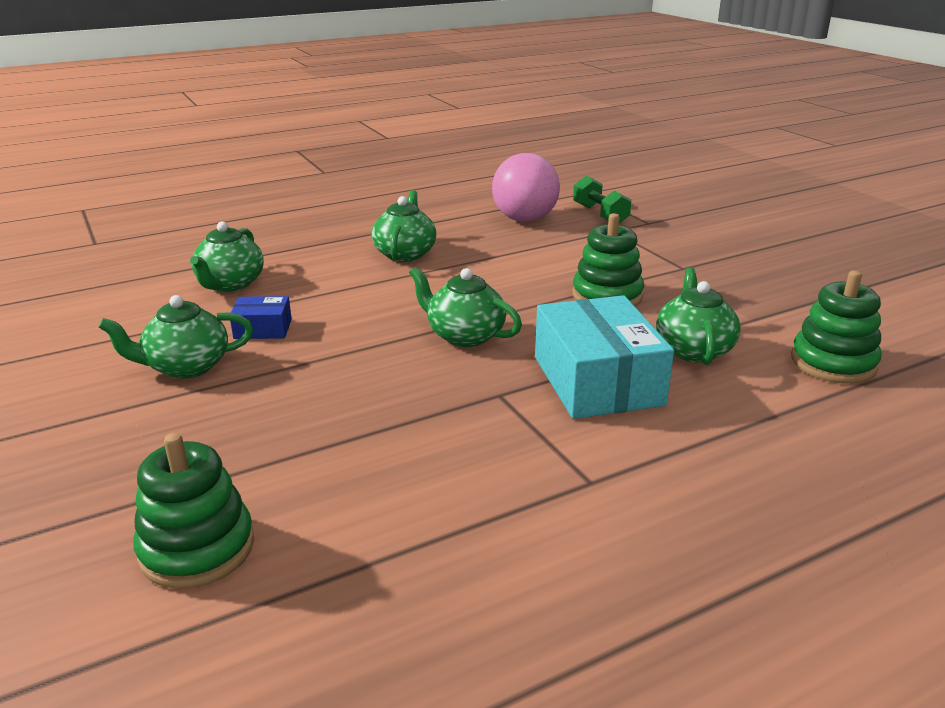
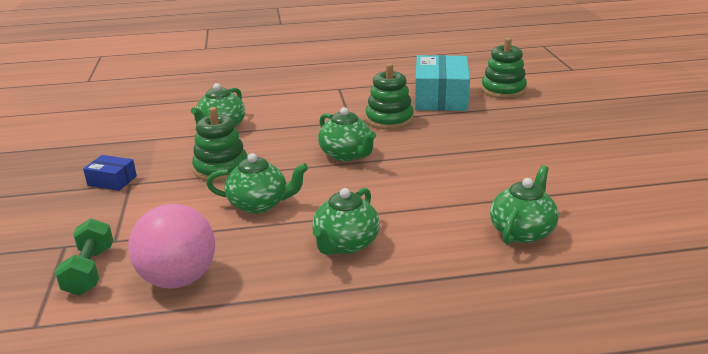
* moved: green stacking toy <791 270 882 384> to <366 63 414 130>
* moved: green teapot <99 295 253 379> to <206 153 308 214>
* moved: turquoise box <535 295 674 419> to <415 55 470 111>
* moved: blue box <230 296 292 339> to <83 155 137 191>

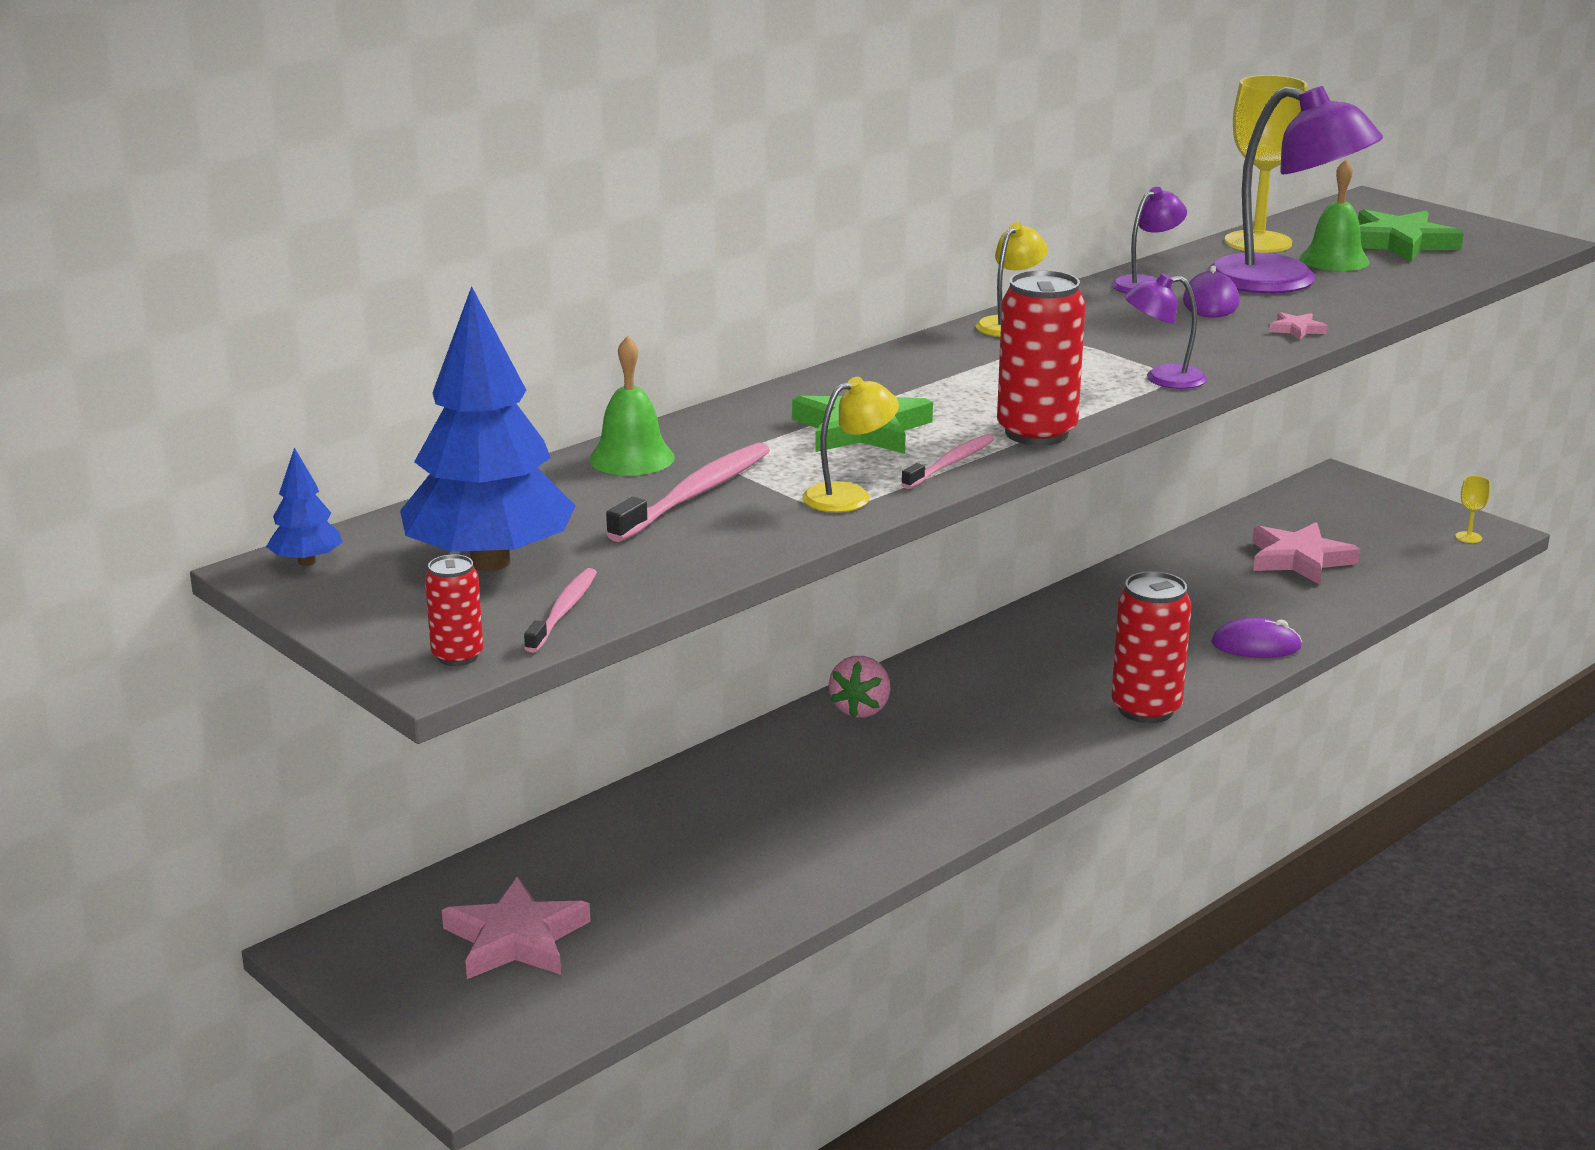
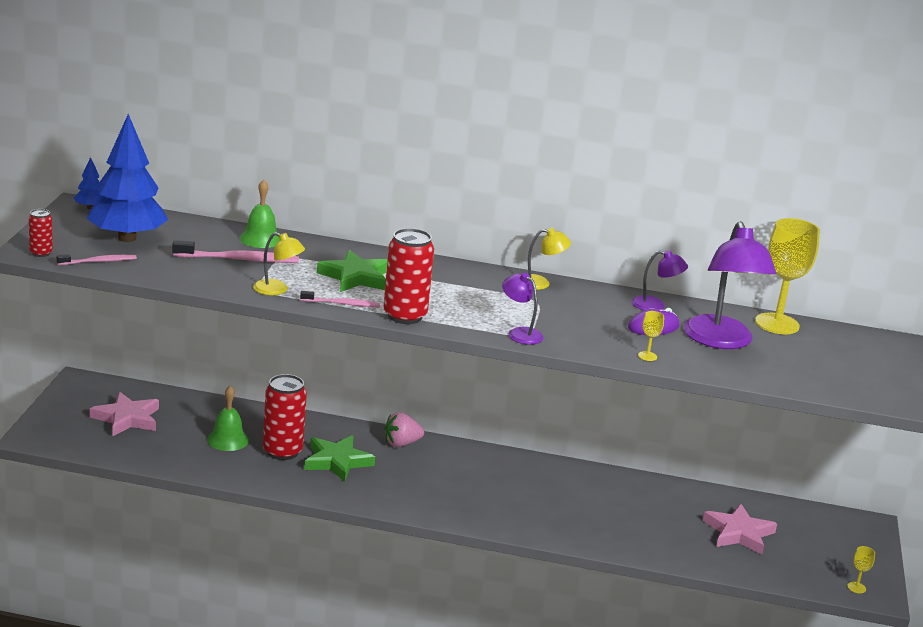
* moved: green bell <1300 160 1370 271> to <207 386 249 451>
* moved: green star <1358 209 1464 262> to <304 435 375 482>
* replaced: pink star <1269 312 1328 340> to yellow goblet <638 311 664 361>
* moved: red can <1111 571 1191 723> to <263 374 307 460>
* removed: purple mouse <1211 617 1302 658>

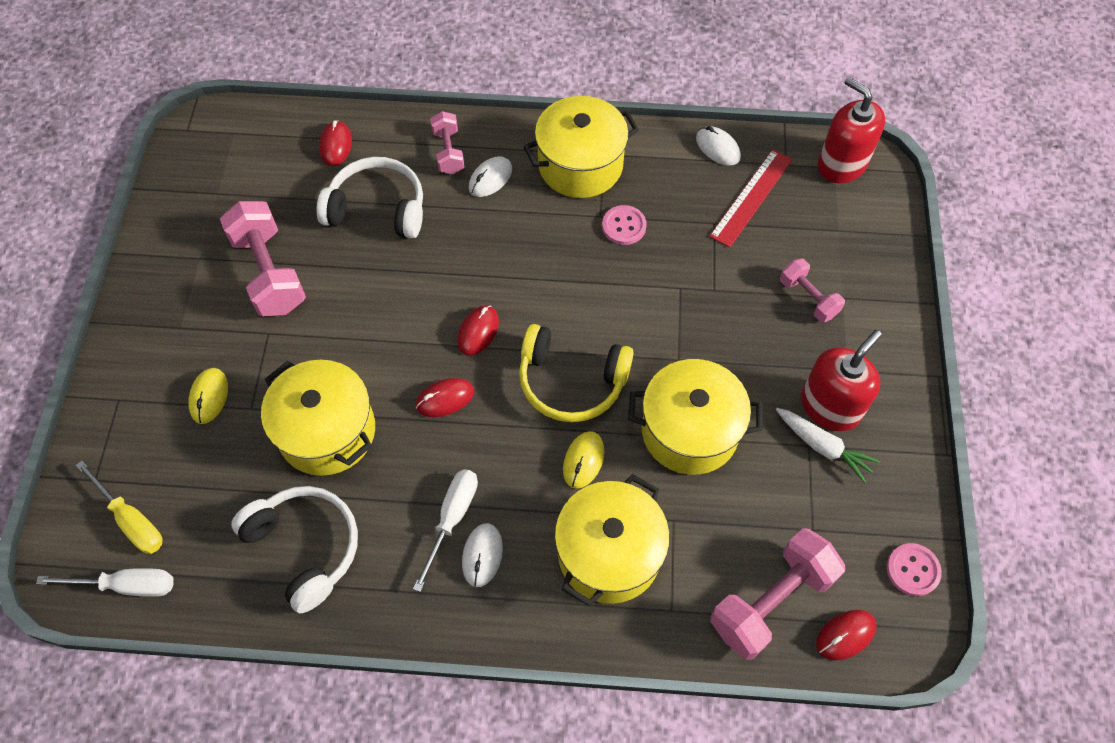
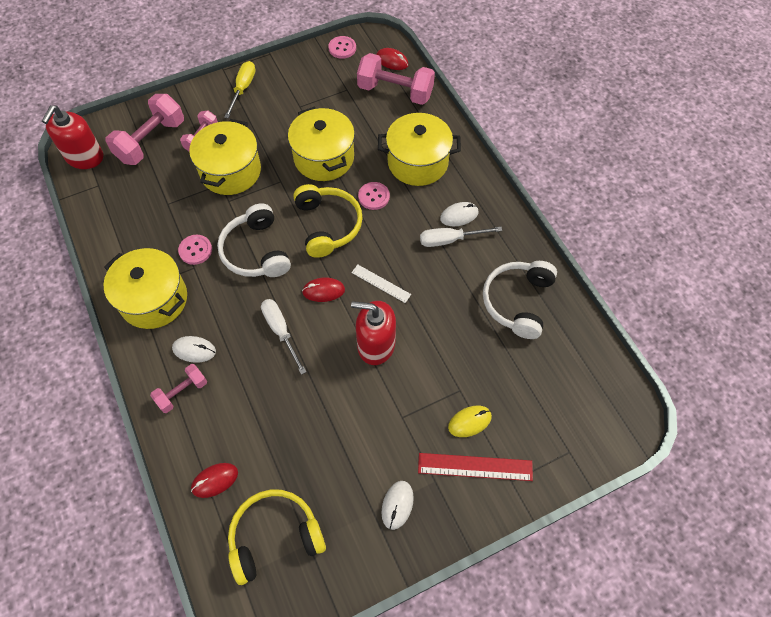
* moved: white mouse <696 126 741 166> to <382 481 414 530>
* moved: red ruler <709 149 793 248> to <418 453 533 481>
* moved: white headphones <316 157 423 238> to <217 203 291 277>
* moved: pink dumbbell <220 201 306 316> to <106 94 184 165>
* moved: red soap dispenser <801 330 882 431> to <351 301 396 365>
* moved: yellow pot <261 360 375 476> to <189 119 261 195>
* replaced: red mouse <416 378 475 417> to white ruler <351 265 411 303>
* removed: white carrot <776 408 880 483>
* replaced: yellow mouse <563 431 604 489> to pink button <358 182 390 210>
* moved: yellow screwdriver <75 460 163 554> to <224 61 255 118>
* moved: white screwdriver <36 568 173 597> to <261 299 306 375>
* added: yellow headphones <228 489 326 585>

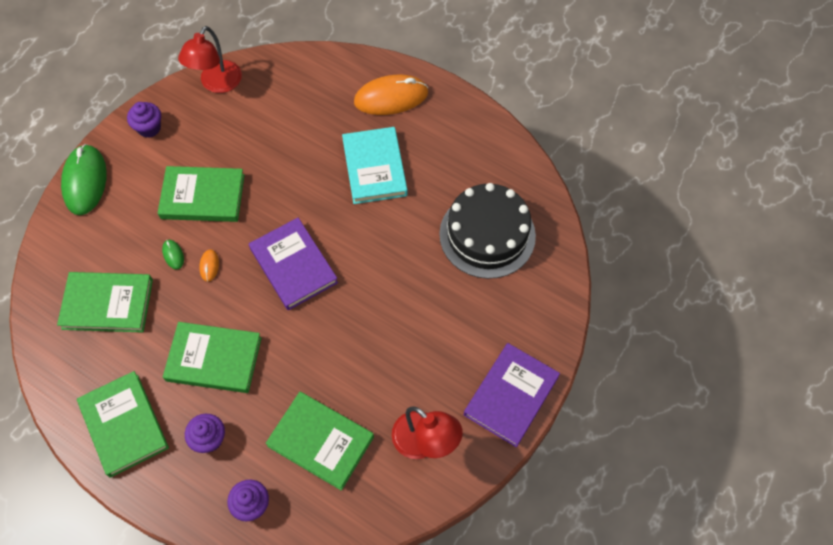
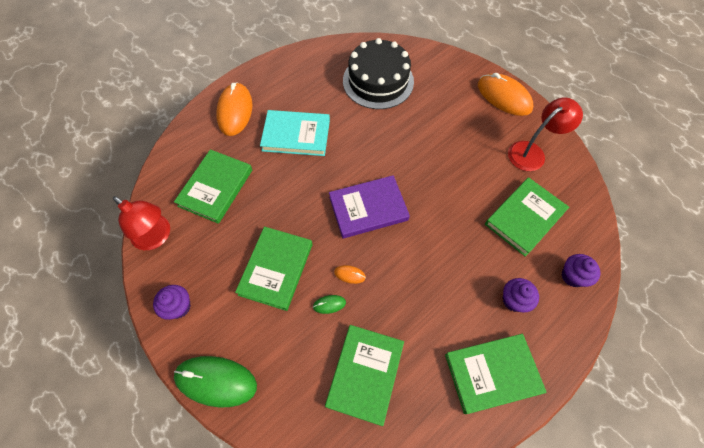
* moved: green book <163 322 262 393> to <174 149 252 224>
* replaced: purple book <464 343 560 447> to orange mouse <478 73 533 116>

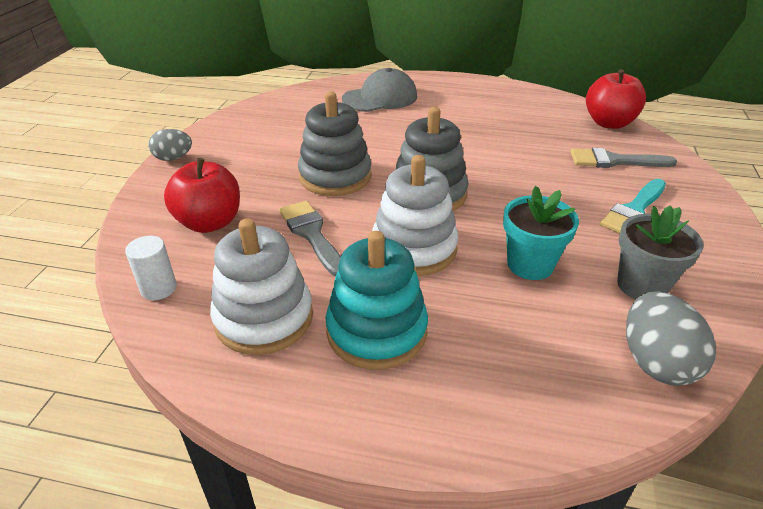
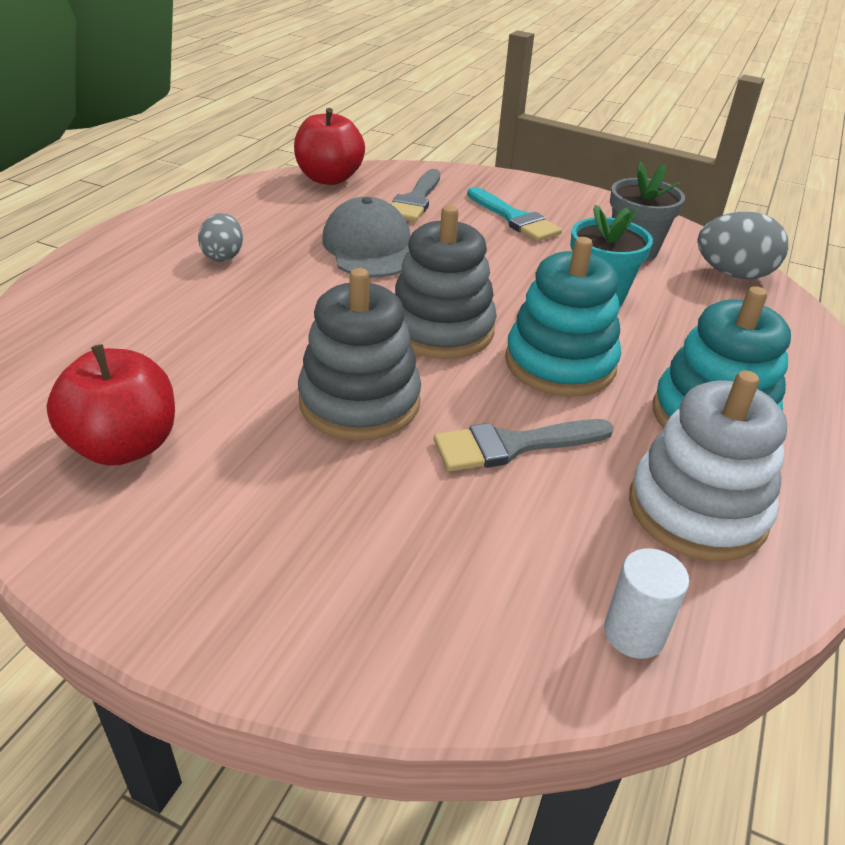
* moved: grey cap <342 68 417 112> to <322 197 411 277>
* moved: grey egg <148 129 192 161> to <198 213 243 262>
* recoloured: white stacking toy <372 155 458 276> to turquoise stacking toy <505 237 621 397>
* moved: red apple <164 158 240 233> to <46 344 175 466>

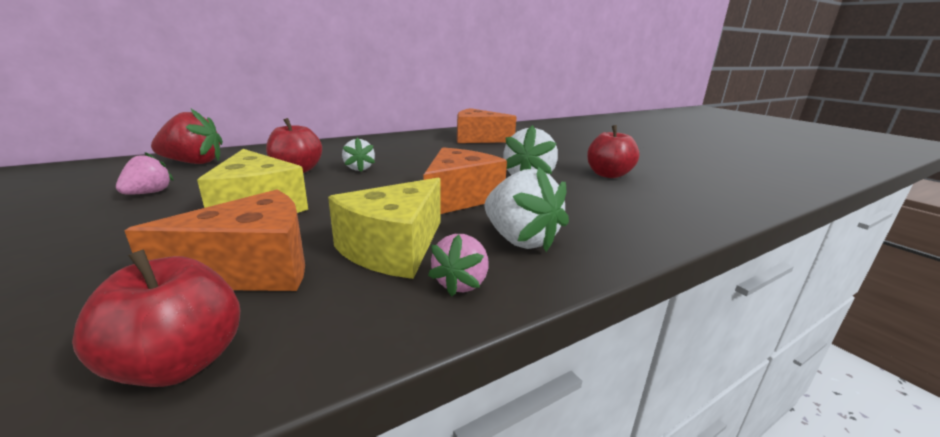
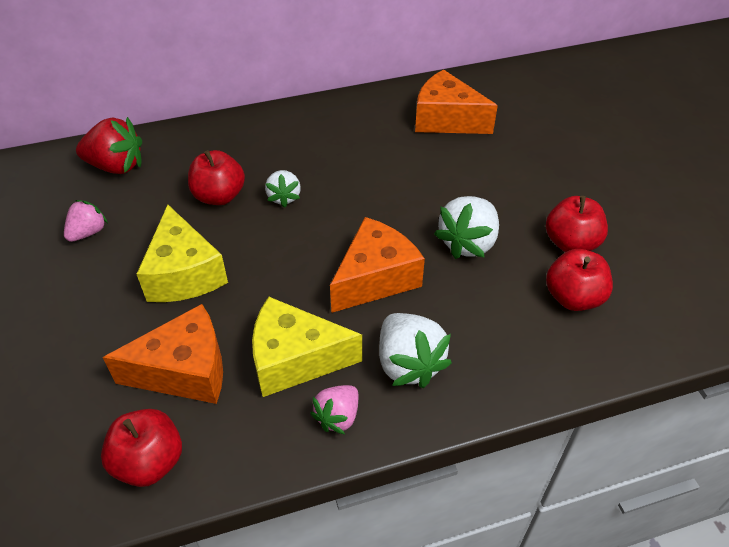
* turned: yellow cheese <328 177 441 279> = <252 297 362 397> 45 degrees clockwise
* added: red apple <546 249 613 311>

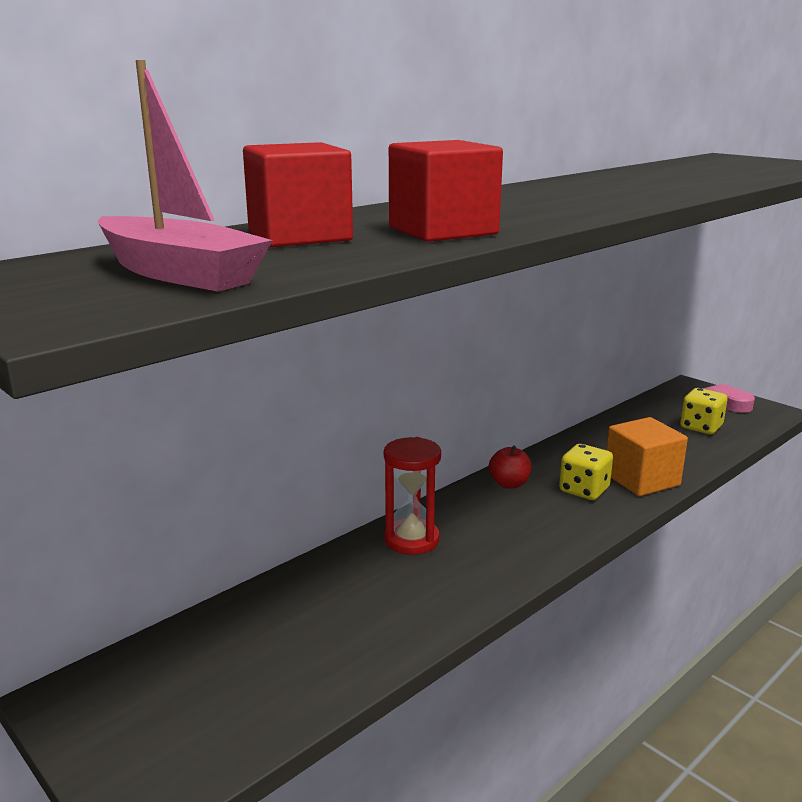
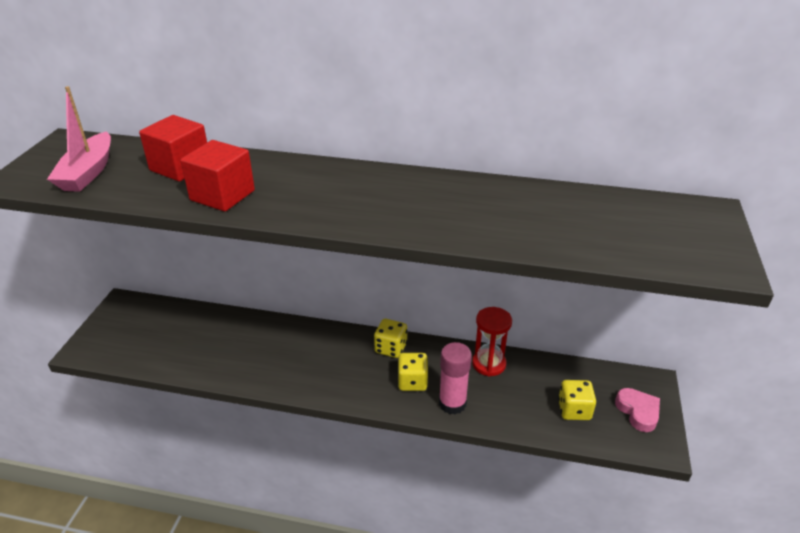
* replaced: orange cube <607 417 688 496> to pink glue stick <439 342 472 415>
* moved: red hourglass <384 437 441 555> to <472 307 512 377>
* replaced: red apple <489 446 532 488> to yellow dice <374 319 407 358>

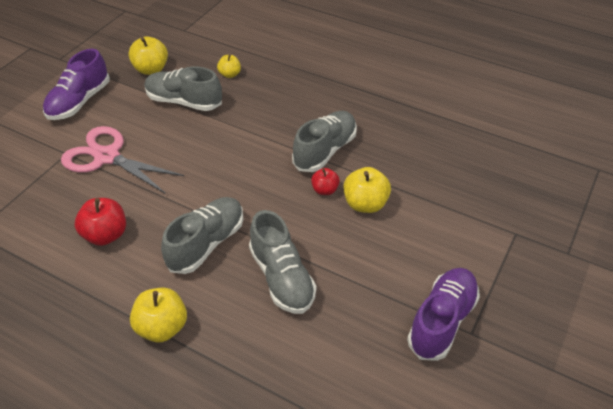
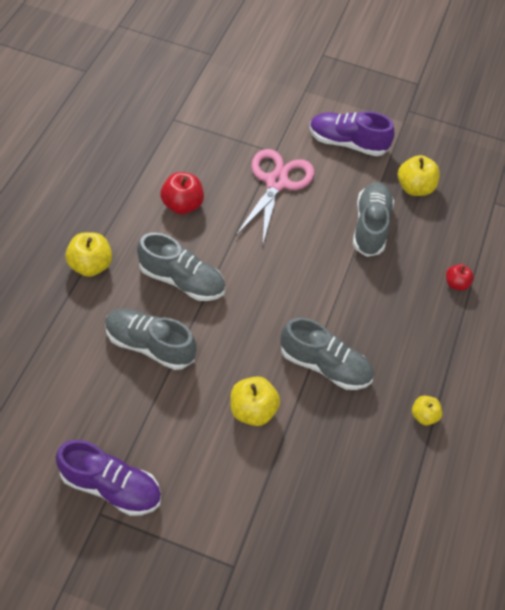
* moved: yellow apple <217 55 241 78> to <412 396 443 425>
* moved: red apple <311 168 340 195> to <446 264 474 291>
* turned: grey shoe <249 210 316 314> = <105 309 197 370> 60 degrees clockwise

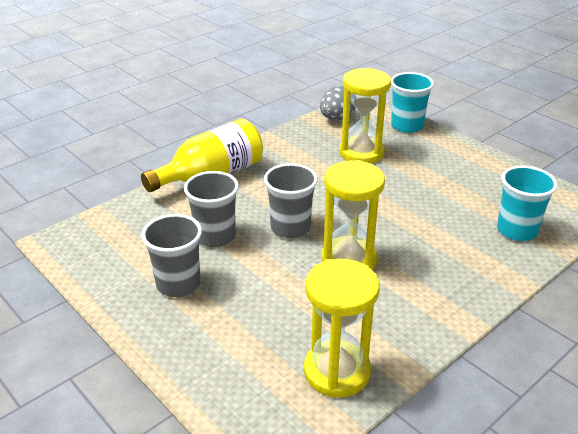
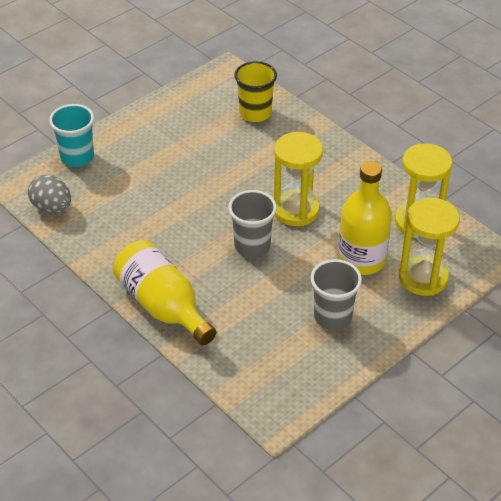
* moved: yellow hourglass <339 68 391 164> to <399 198 460 296>
* recoloured: turquoise cup <497 166 558 241> to yellow cup <234 61 277 122>
* removed: grey cup <184 171 239 247>
* added: yellow bottle <338 161 392 275>

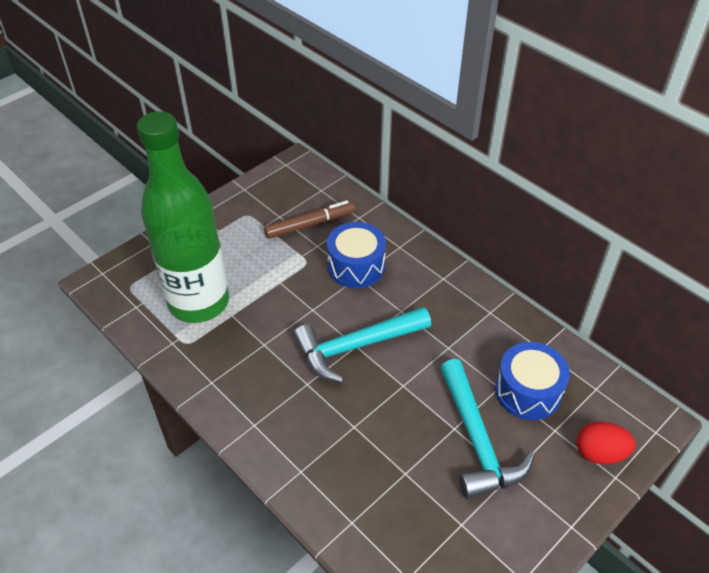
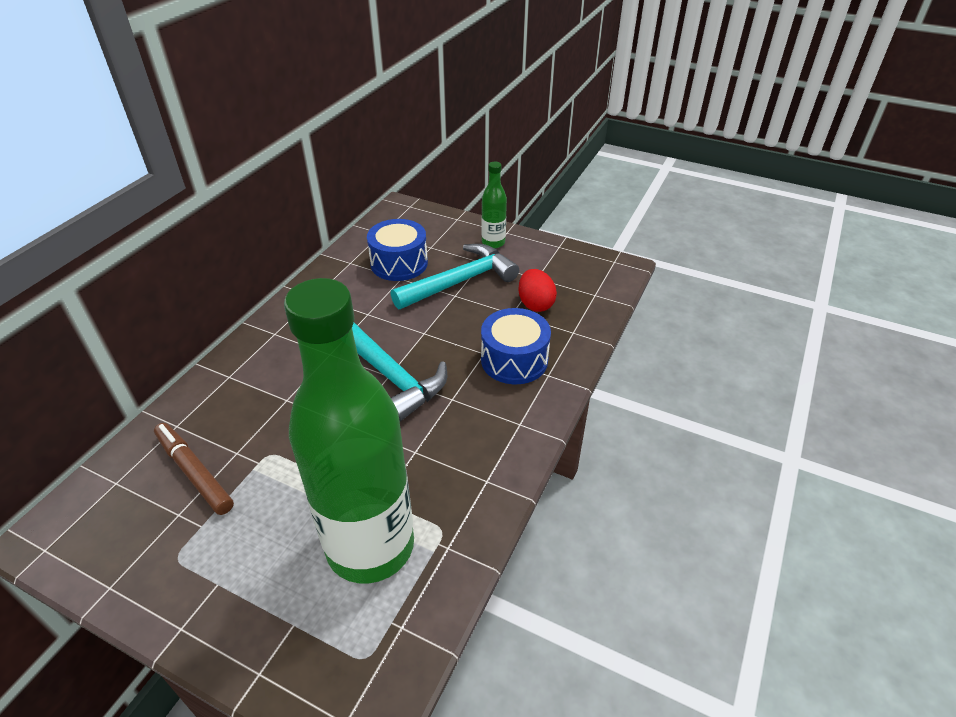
* moved: blue drum <327 222 386 288> to <481 308 551 384>
* moved: red egg <577 422 636 465> to <518 269 557 312>
* added: green bottle <481 162 507 249>

